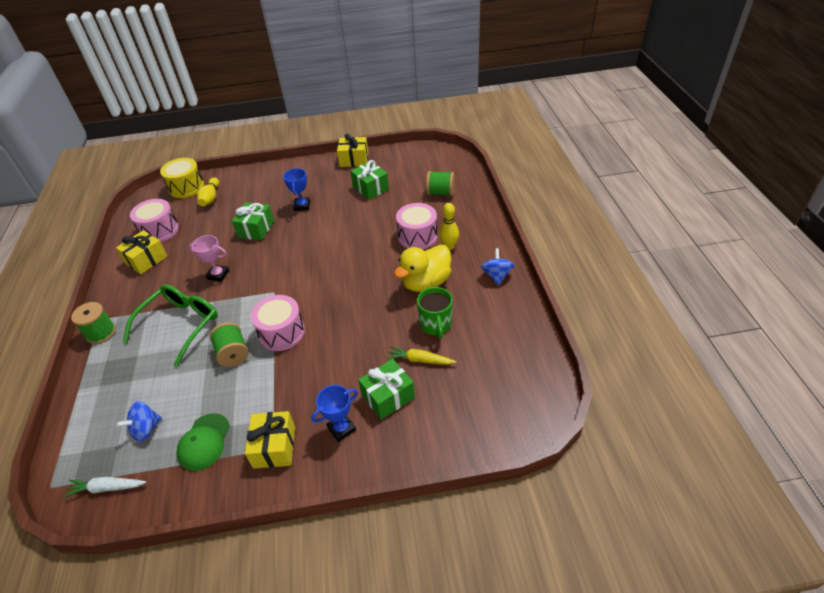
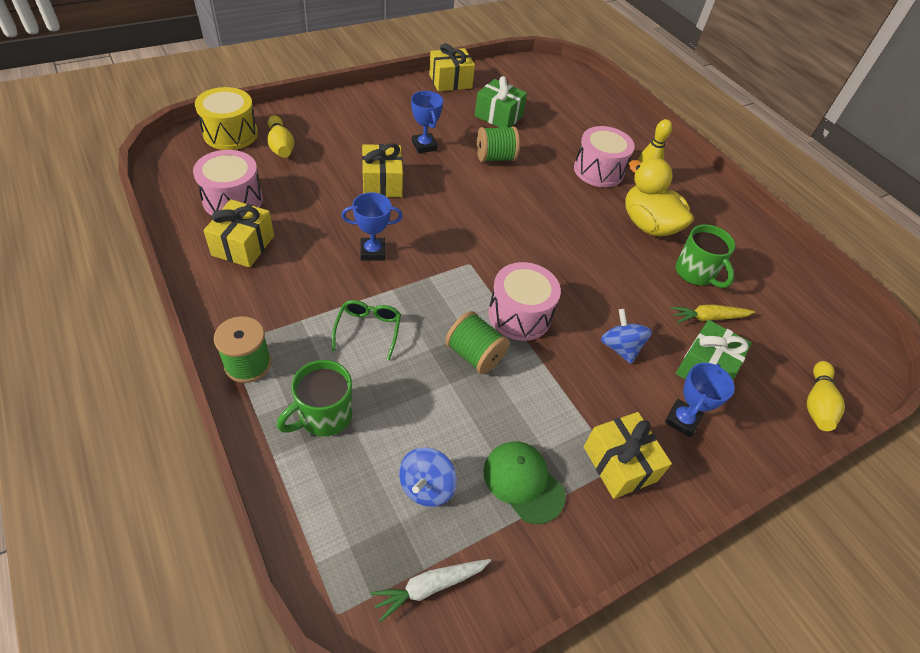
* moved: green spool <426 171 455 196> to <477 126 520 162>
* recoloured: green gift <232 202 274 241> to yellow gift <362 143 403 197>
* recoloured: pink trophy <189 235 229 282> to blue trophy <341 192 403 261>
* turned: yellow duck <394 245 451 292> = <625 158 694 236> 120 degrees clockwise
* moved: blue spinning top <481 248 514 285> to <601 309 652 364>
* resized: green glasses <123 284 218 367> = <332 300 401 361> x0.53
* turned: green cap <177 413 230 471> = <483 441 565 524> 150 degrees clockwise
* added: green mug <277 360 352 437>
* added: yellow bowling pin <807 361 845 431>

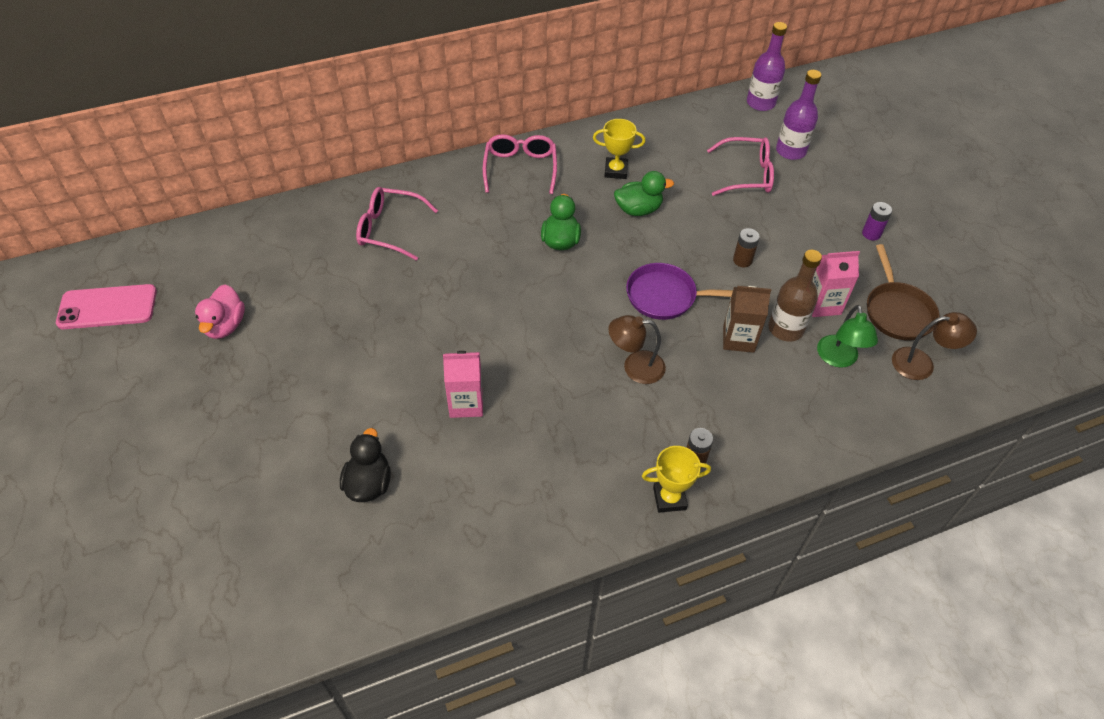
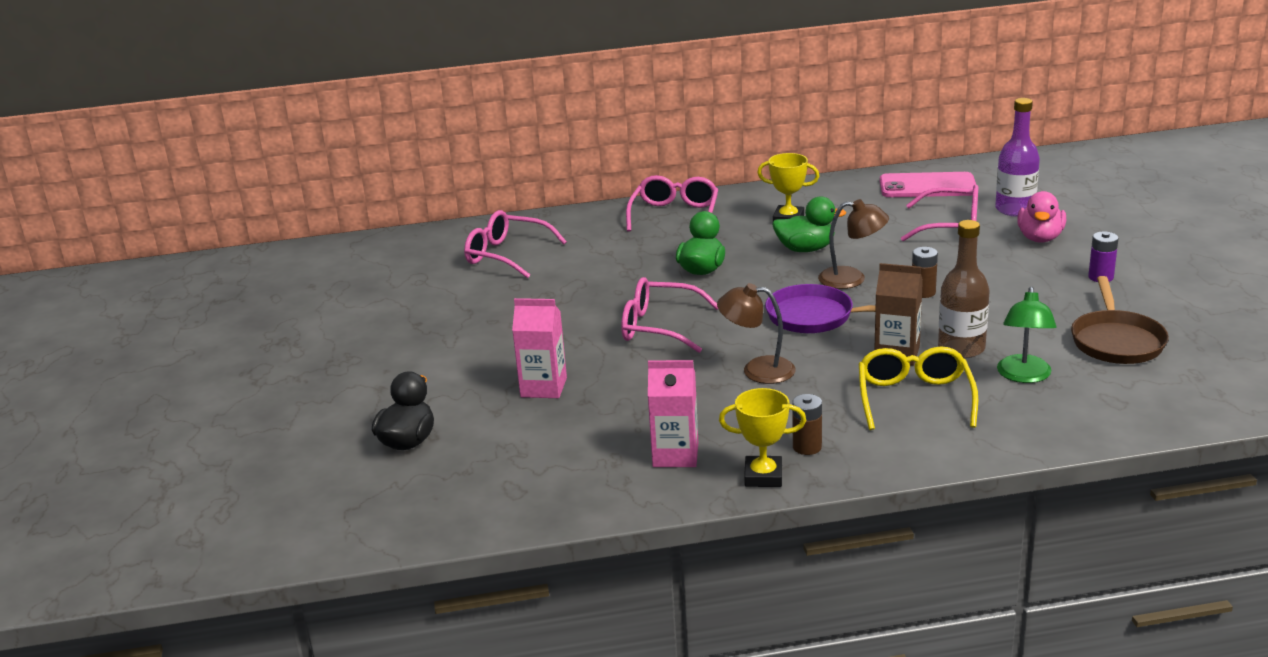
* removed: purple bottle <747 22 787 111>
* moved: pink carton <812 251 860 317> to <648 360 698 467>
* moved: pink phone <56 284 157 329> to <880 172 976 197>
* moved: pink duck <195 284 245 339> to <1017 191 1066 243>
* moved: brown lamp <892 312 977 380> to <818 199 889 289>
* added: pink glasses <621 277 718 353>
* added: yellow glasses <859 346 978 430>

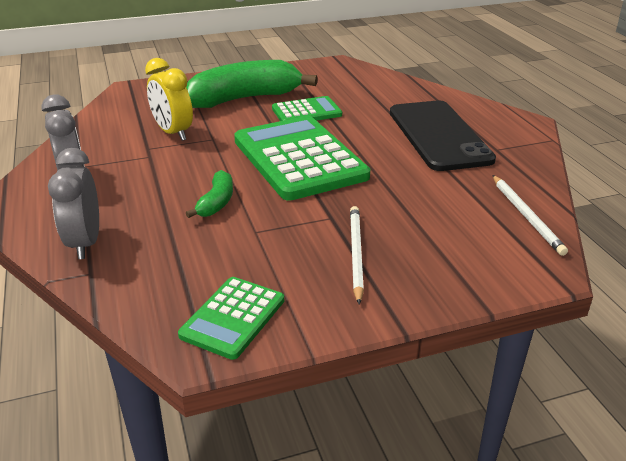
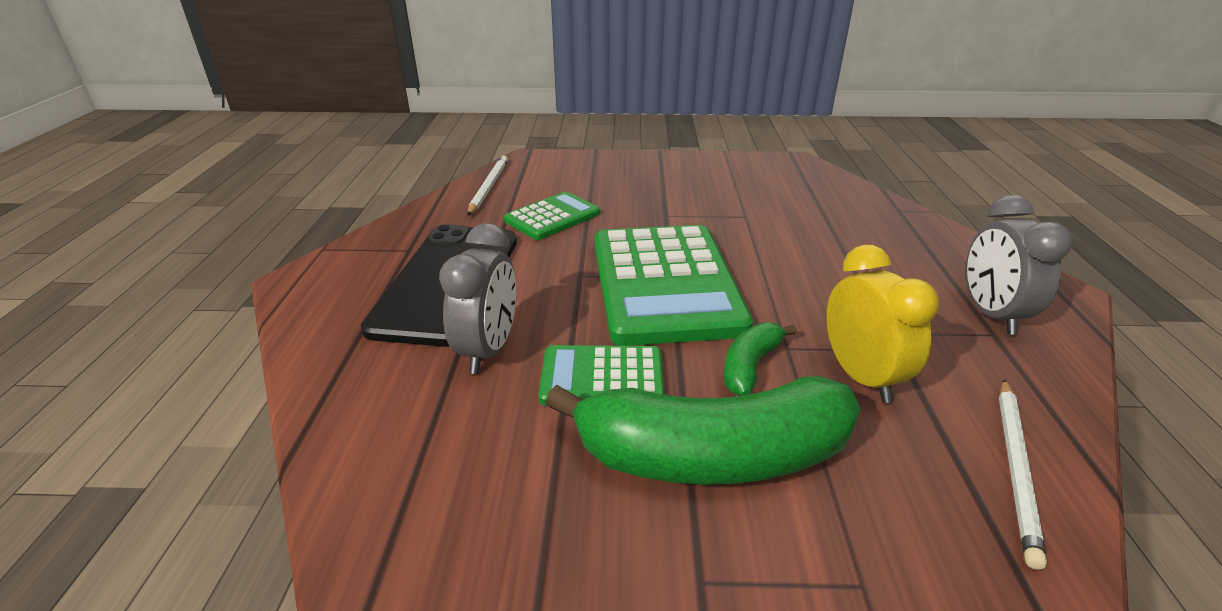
* moved: grey clock <48 148 99 259> to <439 223 516 374>
* moved: green banana <186 170 233 218> to <724 322 797 396>
* moved: white pencil <350 206 364 305> to <999 379 1047 570>
* moved: green calculator <178 277 284 360> to <504 192 600 240>

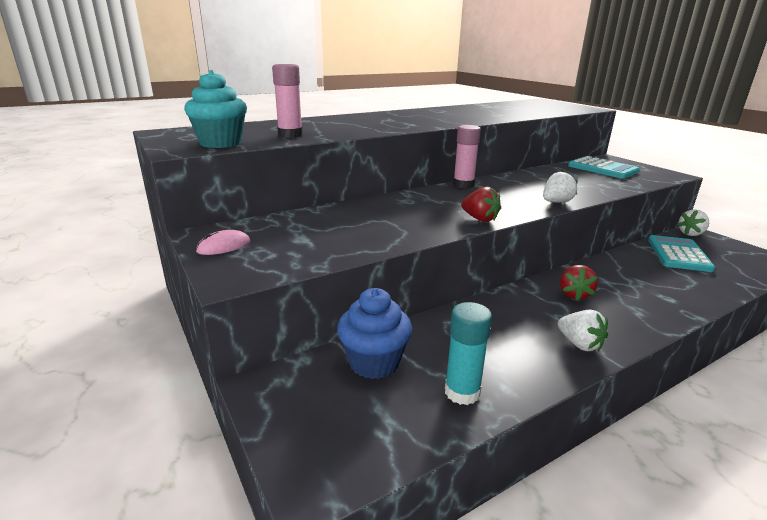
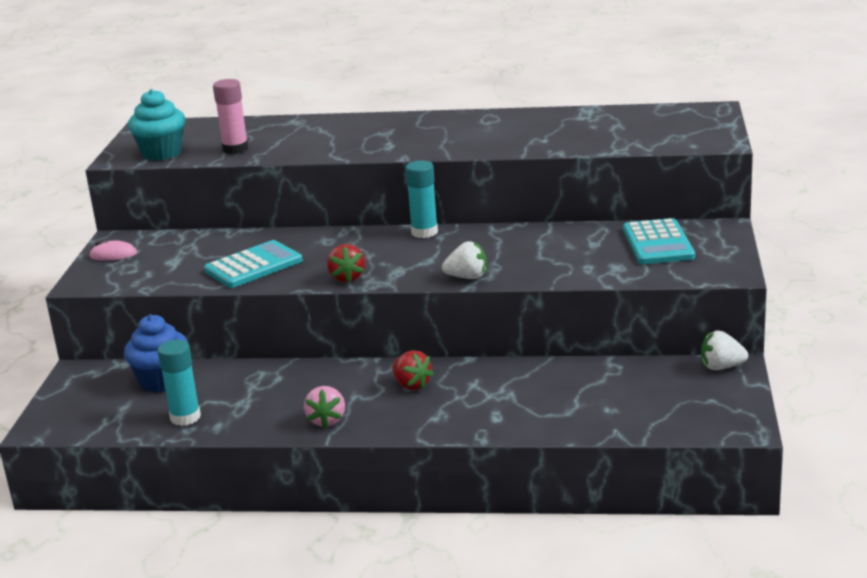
* recoloured: pink glue stick <453 125 481 188> to turquoise glue stick <405 160 438 238>
* moved: turquoise calculator <648 235 715 272> to <204 240 303 288>
* turned: red strawberry <560 265 598 301> = <392 350 434 390> 90 degrees counterclockwise
* recoloured: white strawberry <558 310 608 351> to pink strawberry <304 386 345 428>

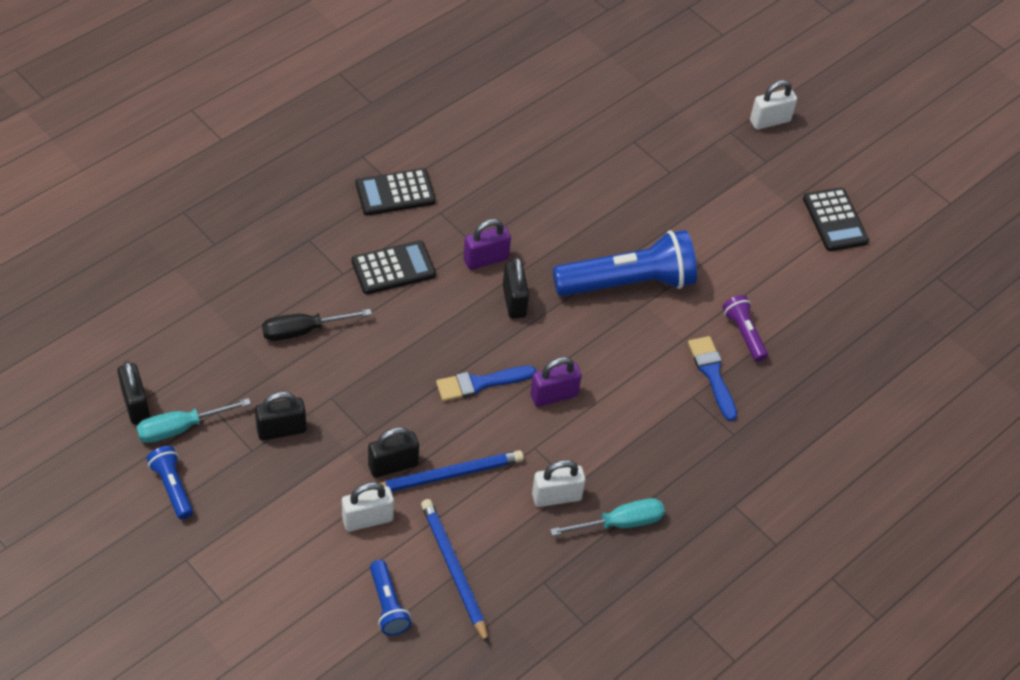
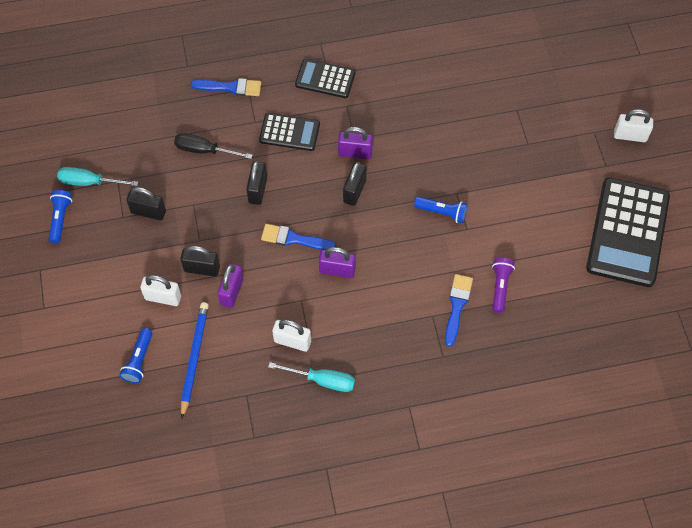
* resized: black calculator <803 187 869 251> = <586 177 670 287> x1.86
* resized: blue flashlight <553 230 697 296> = <414 197 468 223> x0.48
* moved: black padlock <117 361 150 425> to <246 161 267 205>
* replaced: blue pencil <367 450 524 492> to purple padlock <218 263 244 308>
* added: blue brush <191 78 261 96>

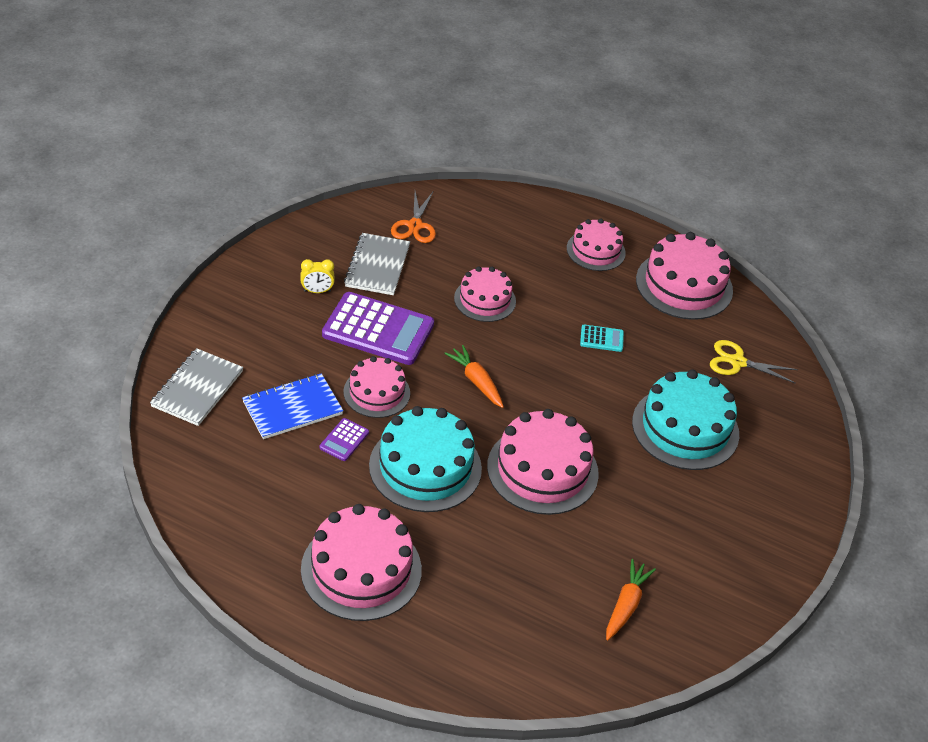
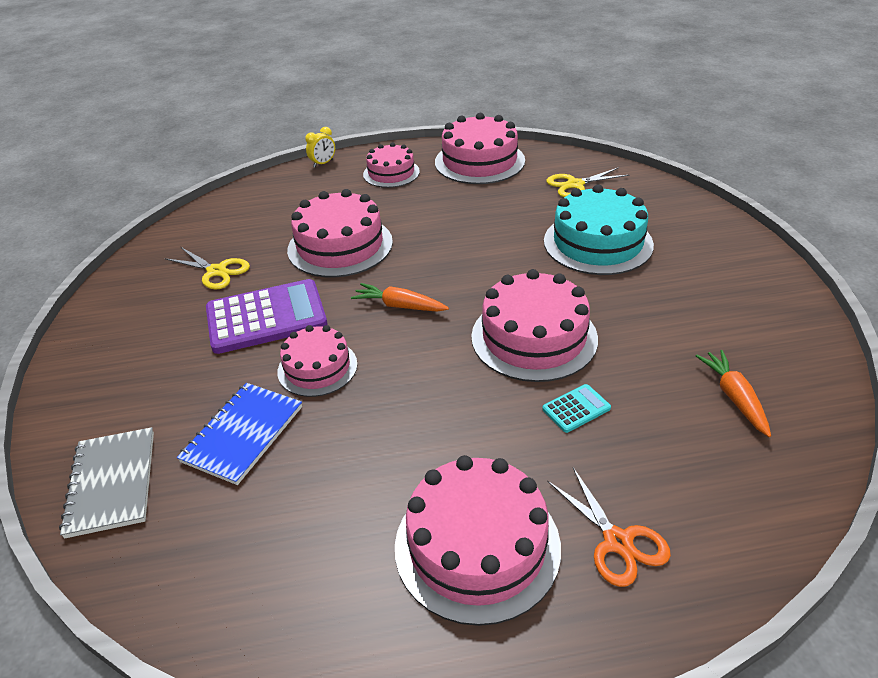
* moved: orange scissors <391 191 436 243> to <547 467 671 587>
* replaced: grey notebook <344 233 410 295> to yellow scissors <165 247 250 289>
* moved: yellow clock <300 259 335 293> to <305 127 335 167>
* resized: pink cake <454 266 516 322> = <287 189 393 277> x1.61
* moved: turquoise calculator <580 325 624 352> to <542 384 611 433>
* removed: turquoise cake <369 406 482 512>
* removed: purple calculator <319 418 369 461>

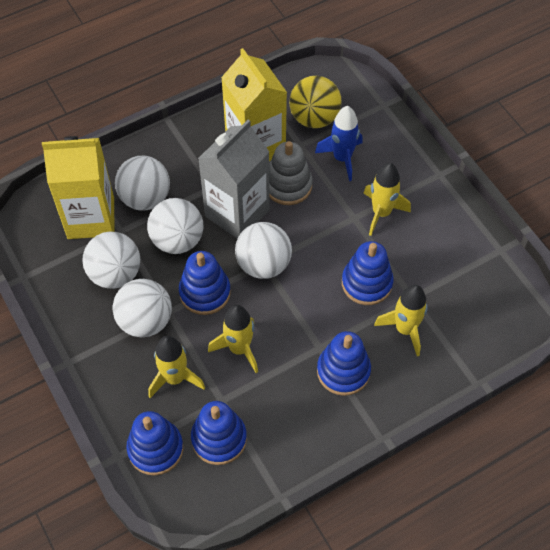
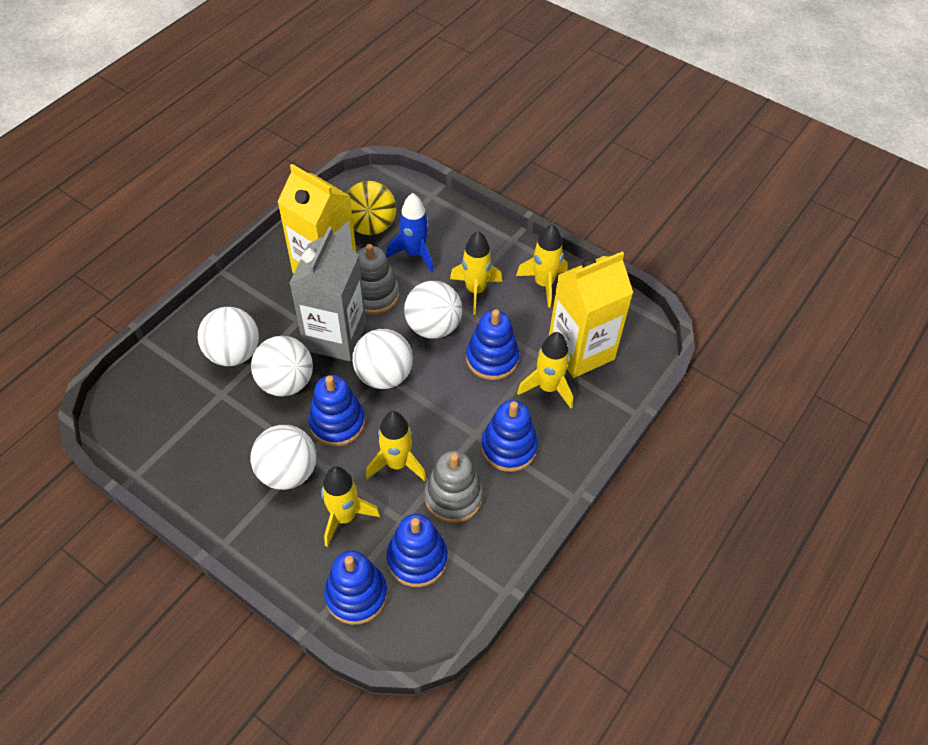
* moved: yellow carton <42 136 114 239> to <549 251 633 378>
* moved: white ball <82 232 140 289> to <404 281 462 339>
* added: yellow rocket <516 224 567 308>
* added: grey stacking toy <425 450 483 523>

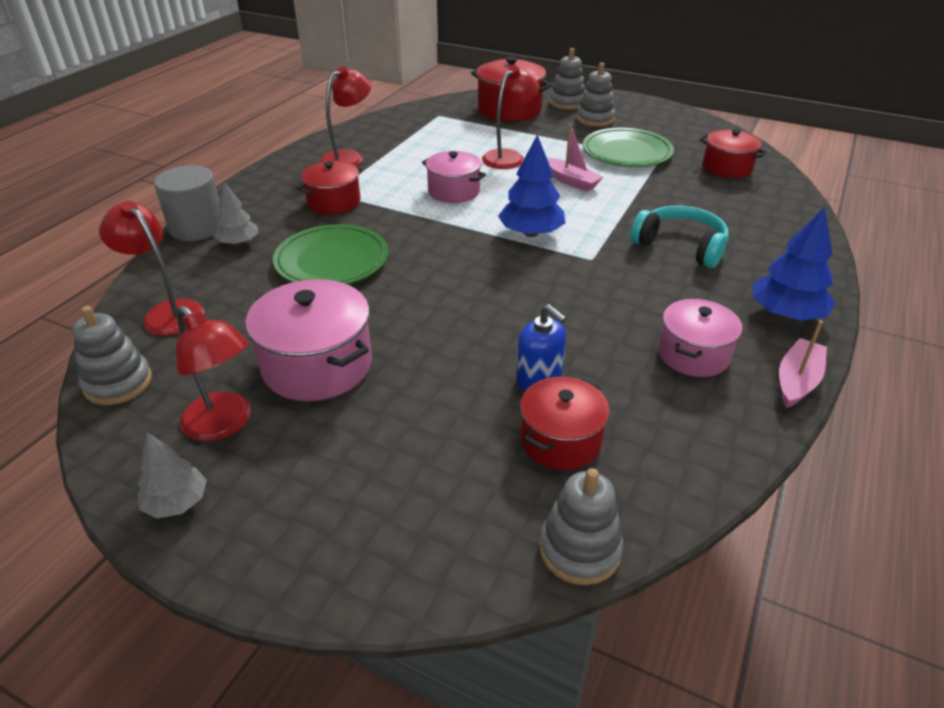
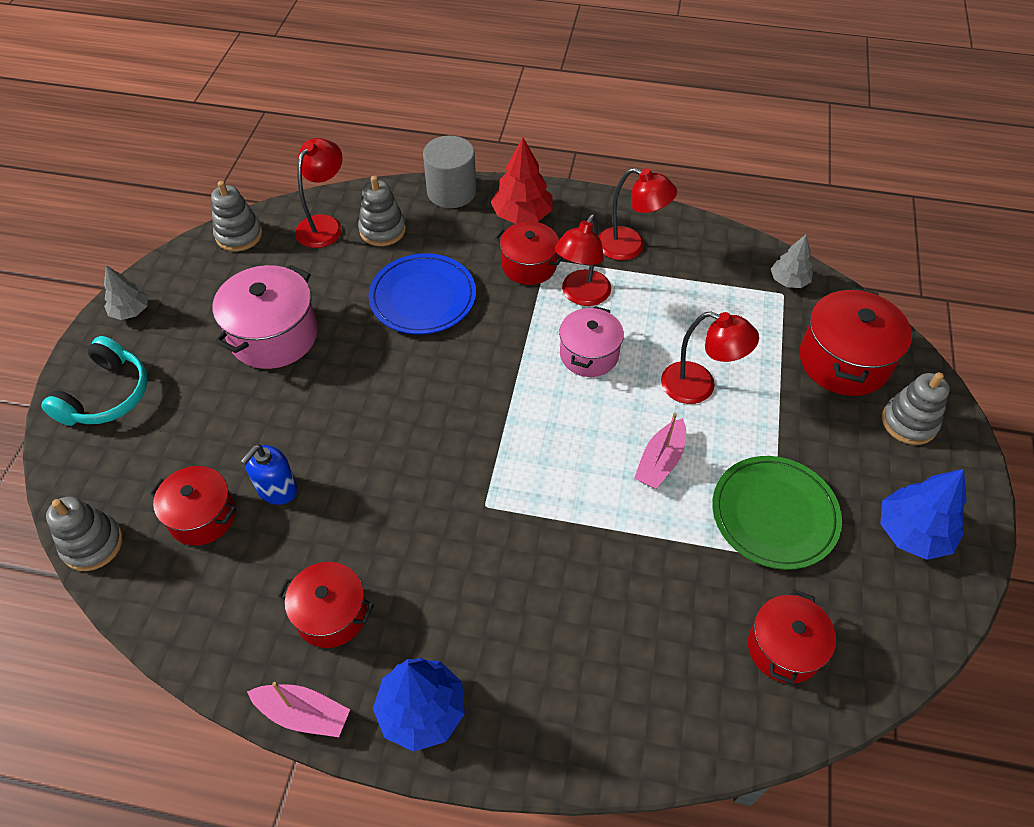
* moved: grey stacking toy <577 63 615 127> to <358 176 406 246>
* moved: blue tree <498 135 565 237> to <880 469 967 560>
* moved: grey tree <214 182 259 245> to <771 235 813 288>
* moved: turquoise headphones <630 206 729 268> to <41 336 148 426>
* recoloured: green plate <273 224 388 284> to blue plate <368 253 476 334>
* recoloured: pink pot <658 299 742 377> to red pot <278 562 374 648>
* moved: red lamp <176 306 251 441> to <555 214 611 306>
* added: red tree <491 138 552 224>

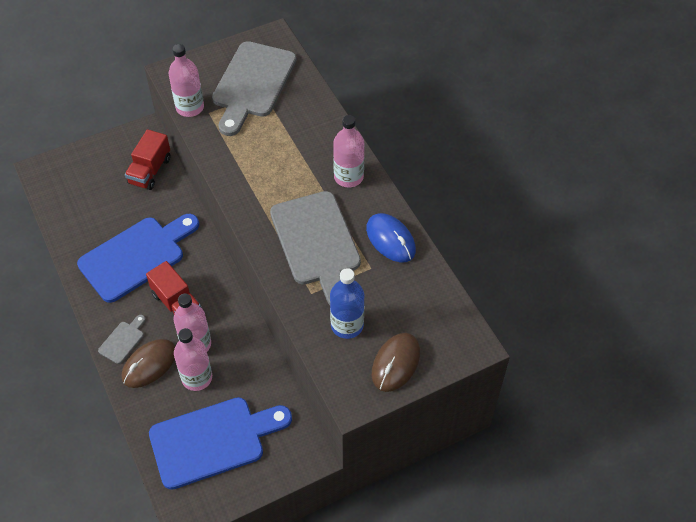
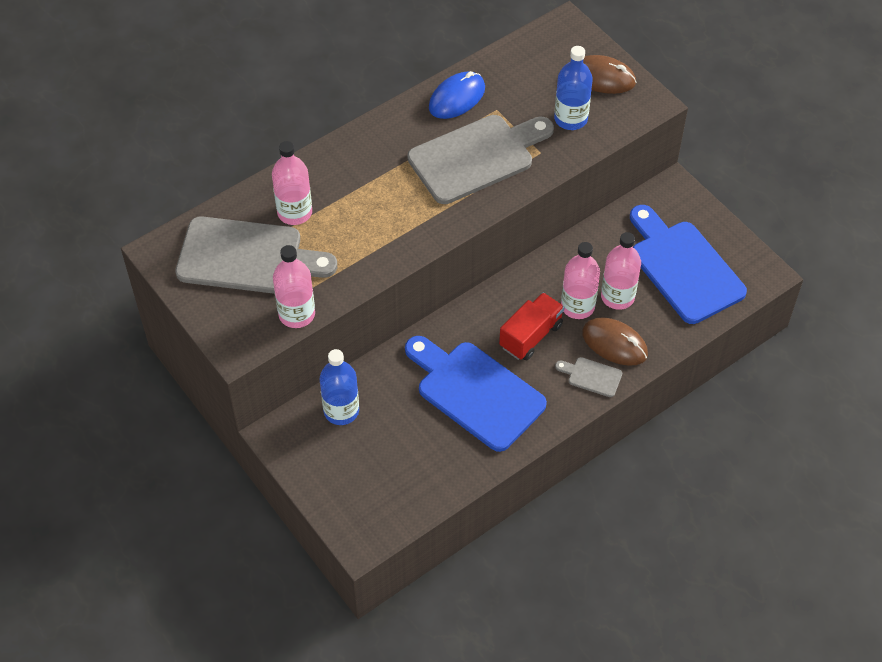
* moved: pink bottle <333 115 364 187> to <272 141 312 225>
* replaced: red truck <125 129 170 190> to blue bottle <320 349 359 425>

